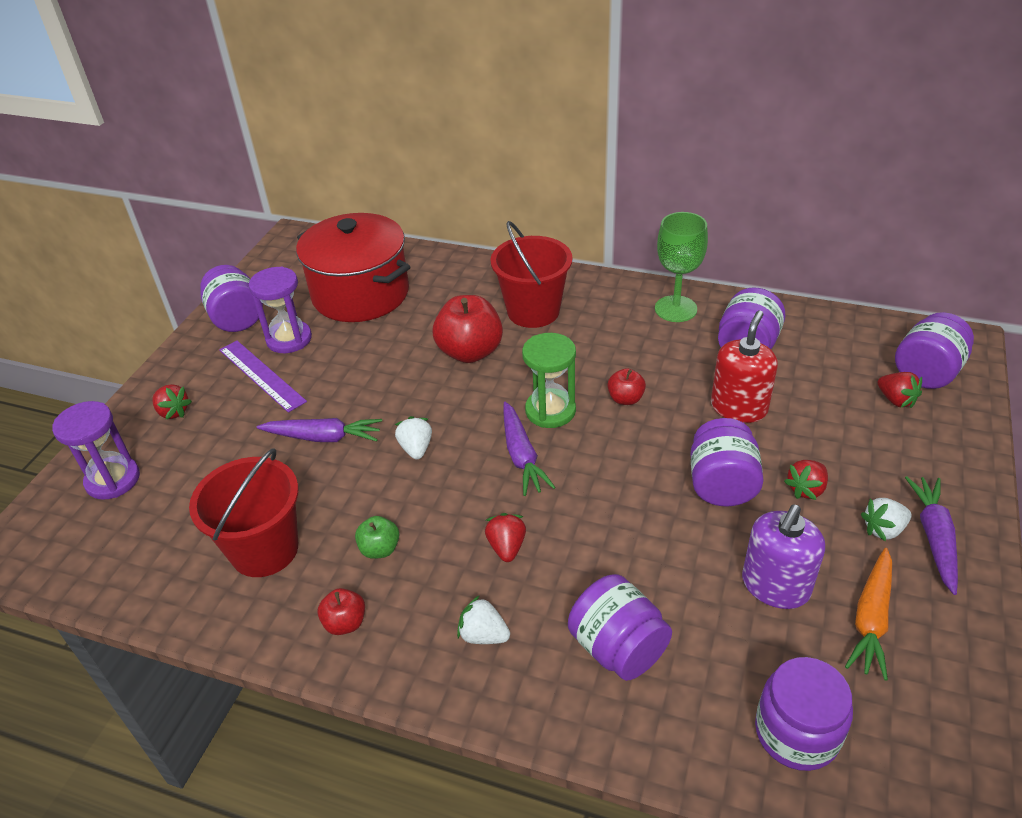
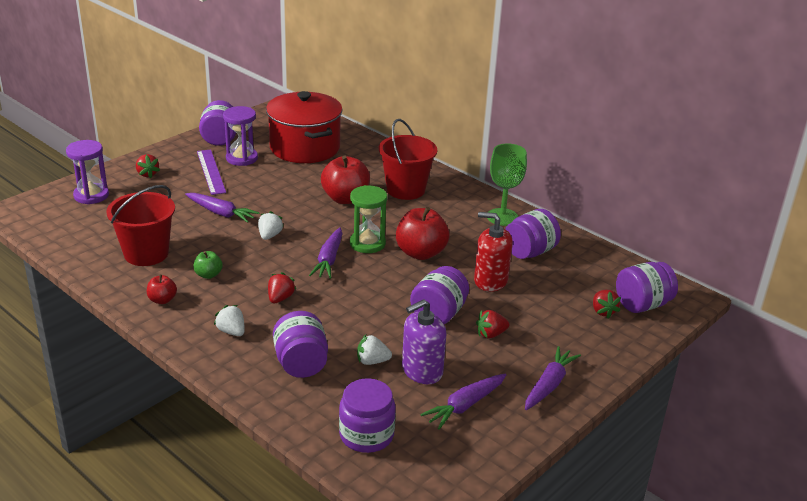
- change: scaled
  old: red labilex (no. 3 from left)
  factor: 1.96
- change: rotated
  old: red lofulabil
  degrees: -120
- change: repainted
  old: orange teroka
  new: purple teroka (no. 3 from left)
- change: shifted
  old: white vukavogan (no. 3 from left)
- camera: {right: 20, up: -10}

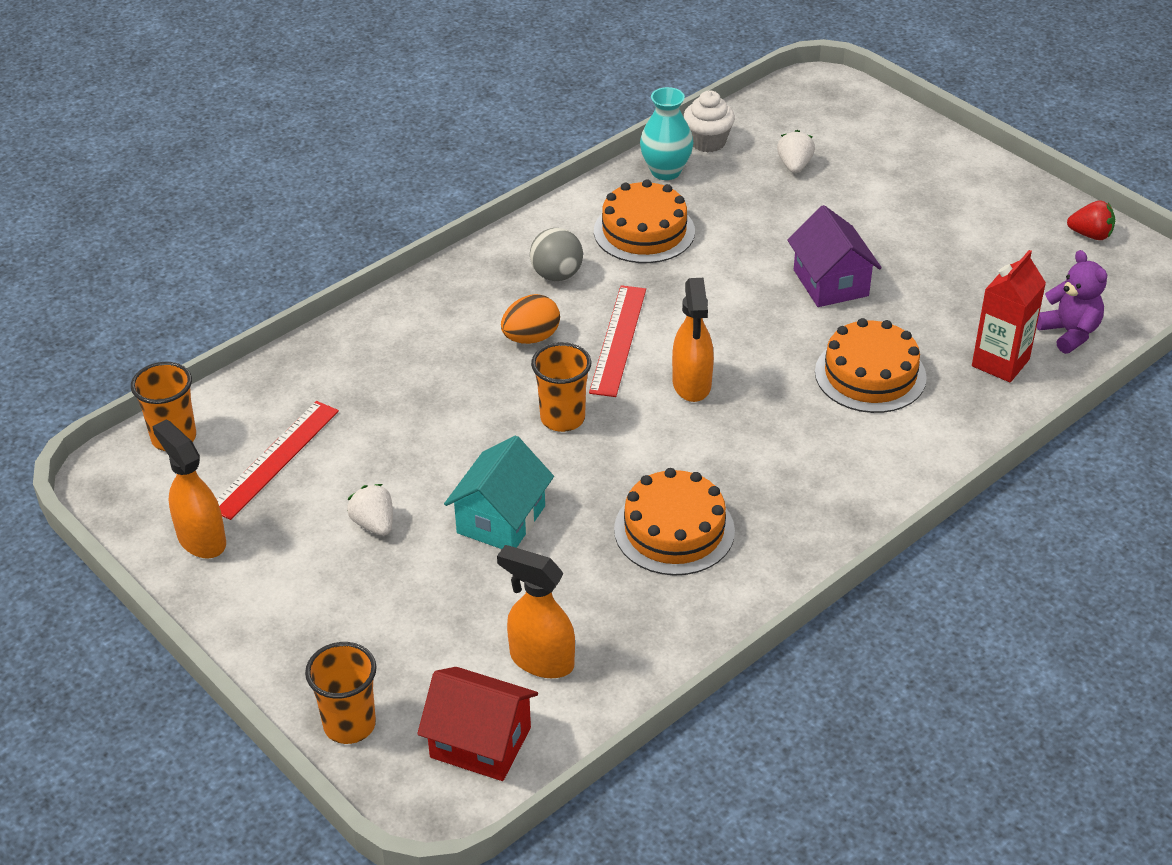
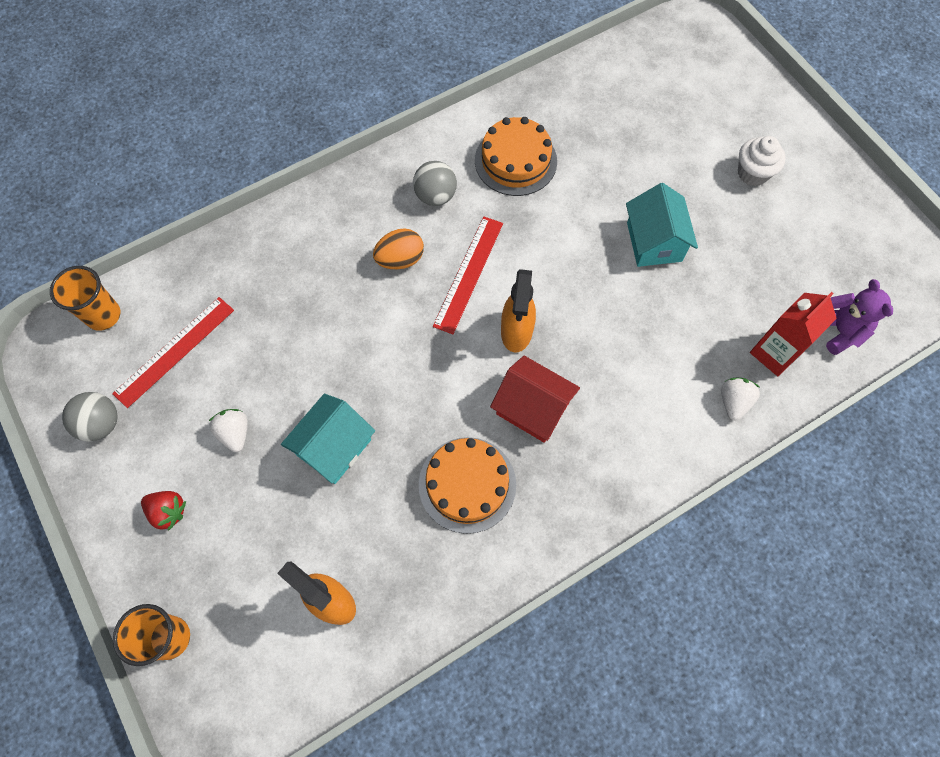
- change: swapped
  old: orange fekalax (no. 1 from left)
  new: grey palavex (no. 1 from left)
- change: shifted
  old: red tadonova
- change: gone
  old: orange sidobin (no. 3 from left)
- change: gone
  old: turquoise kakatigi
- change: shifted
  old: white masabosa
- change: shifted
  old: white vukavogan (no. 2 from left)
- change: repainted
  old: purple tadonova
  new: turquoise tadonova (no. 2 from left)
- change: gone
  old: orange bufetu (no. 3 from left)
- change: shifted
  old: red vukavogan
- camera: {right: 10, up: 25}

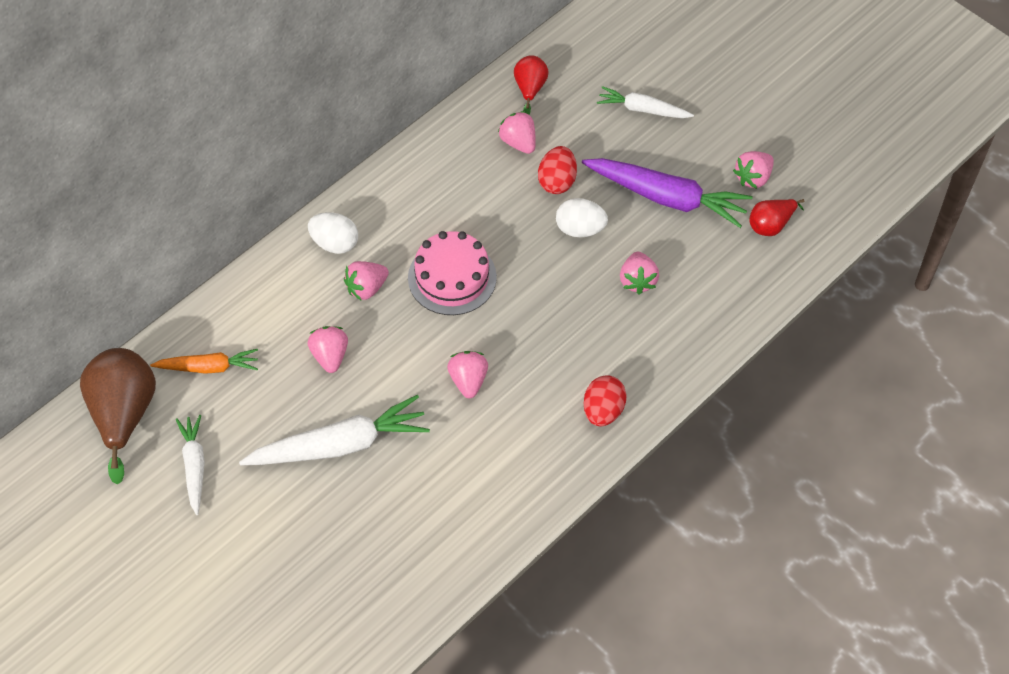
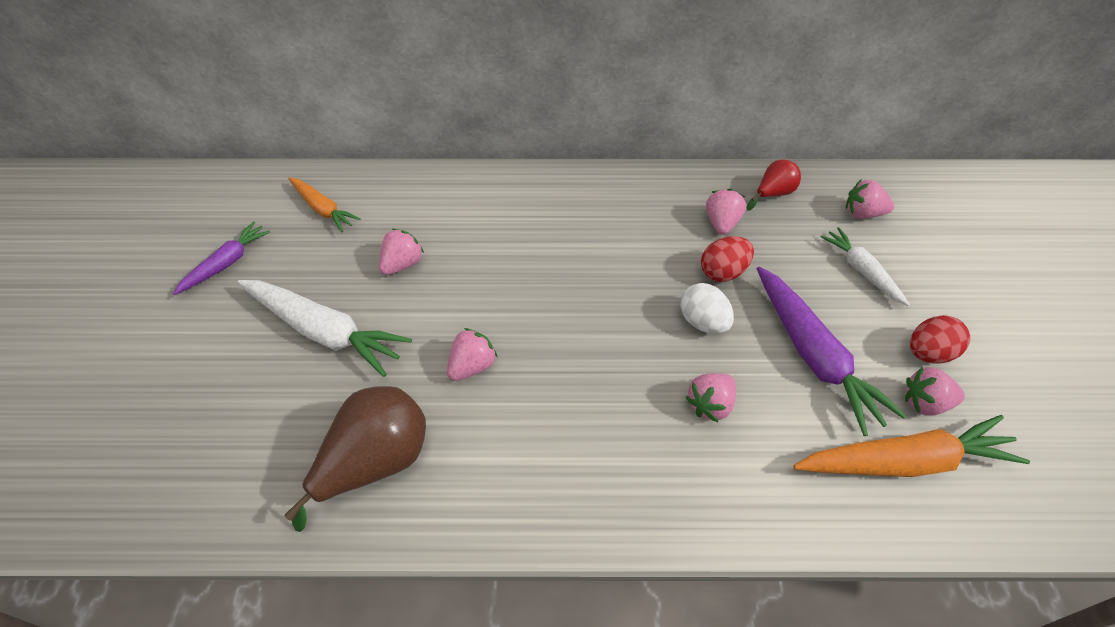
- change: shifted
  old: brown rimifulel
- change: repainted
  old: white teroka (no. 1 from left)
  new: purple teroka (no. 1 from left)
- change: gone
  old: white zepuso (no. 1 from left)
- change: shifted
  old: pink vukavogan (no. 2 from left in the first image)
  new: pink vukavogan (no. 5 from left)
- change: gone
  old: pink bufetu
- change: shifted
  old: red zepuso (no. 2 from left)
- change: swapped
  old: red rimifulel (no. 2 from left)
  new: orange teroka (no. 2 from left)
- camera: {right: 45, up: -5}

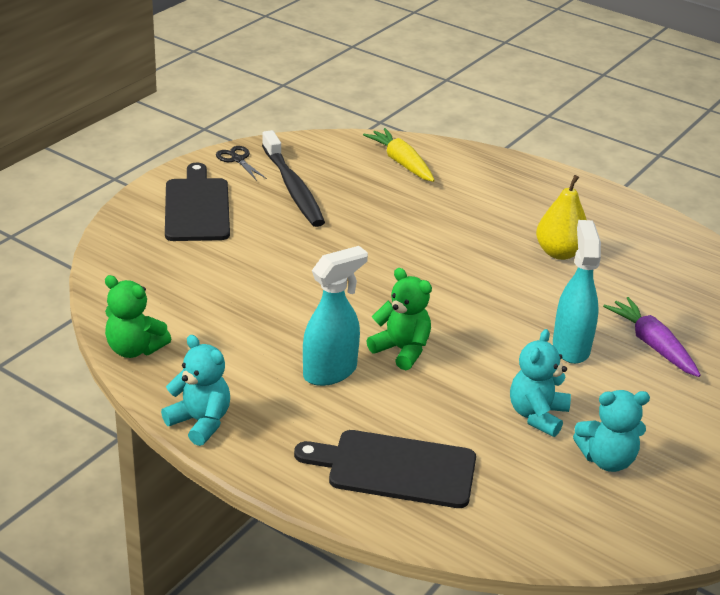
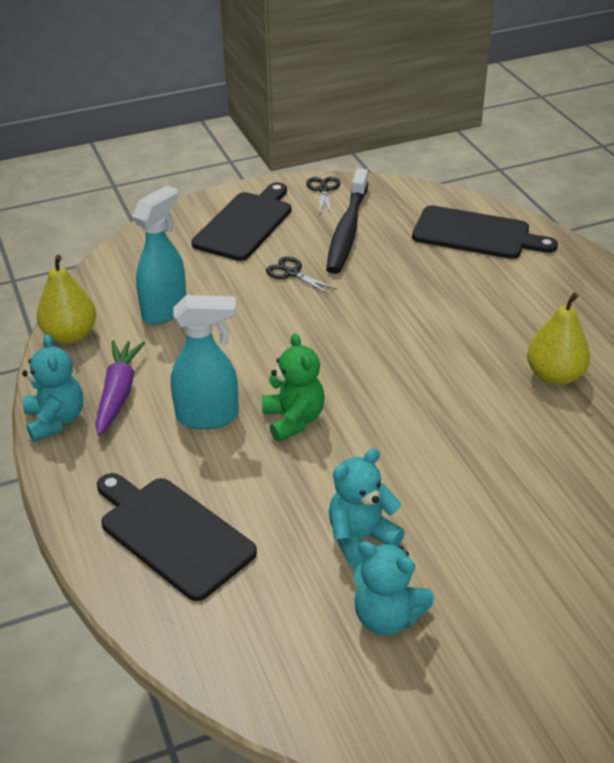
- change: swapped
  old: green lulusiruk (no. 1 from left)
  new: yellow rimifulel (no. 1 from left)
- change: swapped
  old: yellow teroka
  new: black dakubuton (no. 3 from left)
- change: shifted
  old: turquoise fekalax (no. 2 from left in the first image)
  new: turquoise fekalax (no. 1 from left)
- change: shifted
  old: purple teroka
- change: new
  new: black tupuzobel (no. 1 from left)
- camera: {right: 35, up: 5}

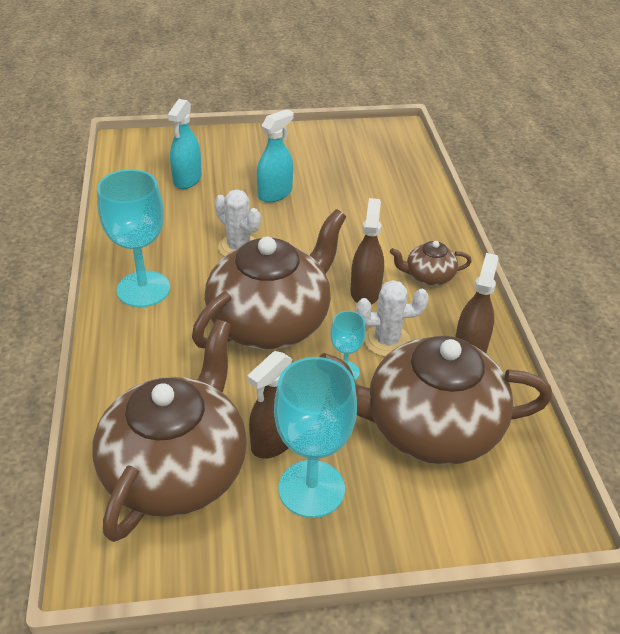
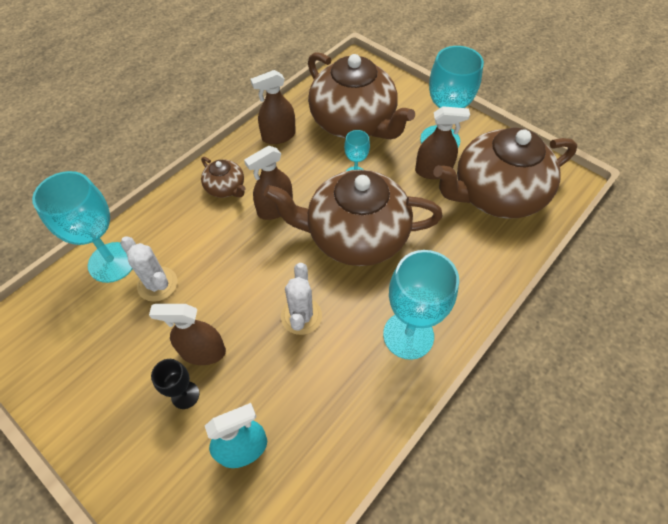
- change: repainted
  old: turquoise fekalax (no. 2 from left)
  new: brown fekalax (no. 1 from left)
- change: shifted
  old: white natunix (no. 2 from left in the first image)
  new: white natunix (no. 1 from left)
- change: new
  new: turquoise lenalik (no. 1 from left)
- change: new
  new: black lenalik
- camera: {right: -130, up: 15}

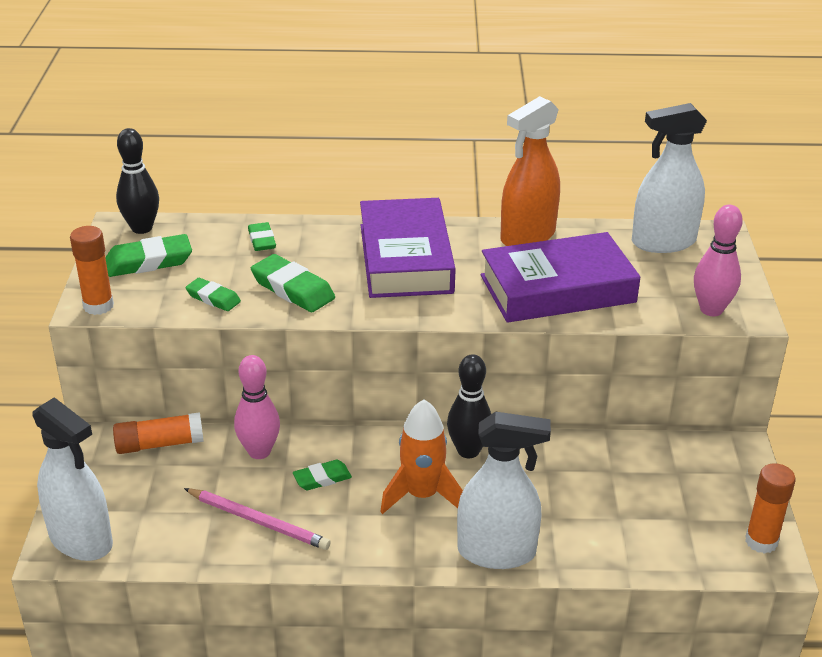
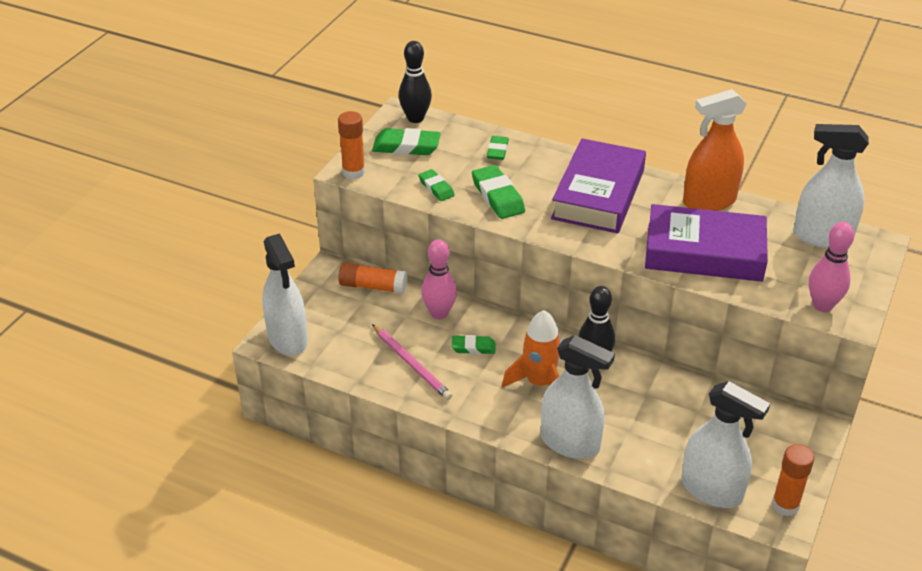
- change: new
  new: white fekalax (no. 3 from left)
- camera: {right: 25, up: 5}

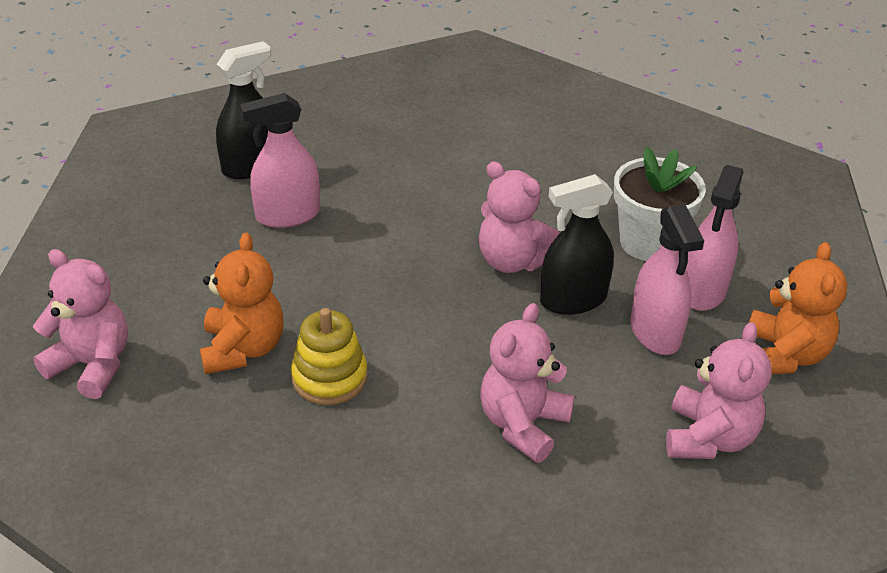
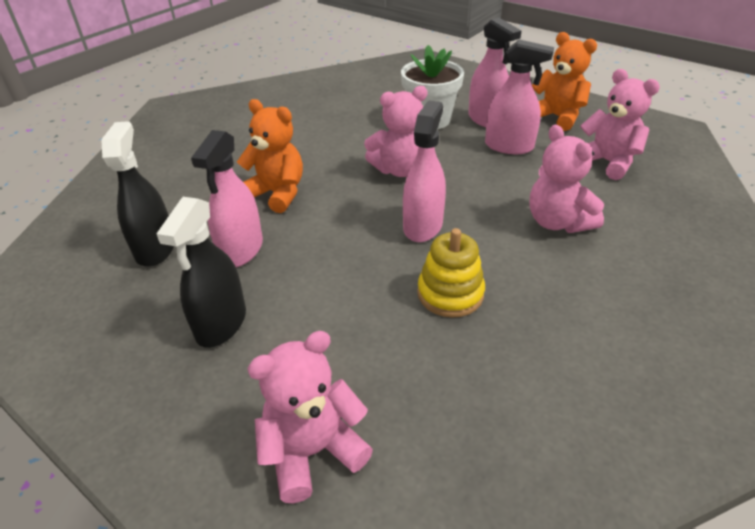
- change: shifted
  old: orange lulusiruk (no. 1 from left)
- change: shifted
  old: black fekalax (no. 2 from left)
- change: new
  new: pink fekalax (no. 2 from left)
- camera: {right: -55, up: 0}

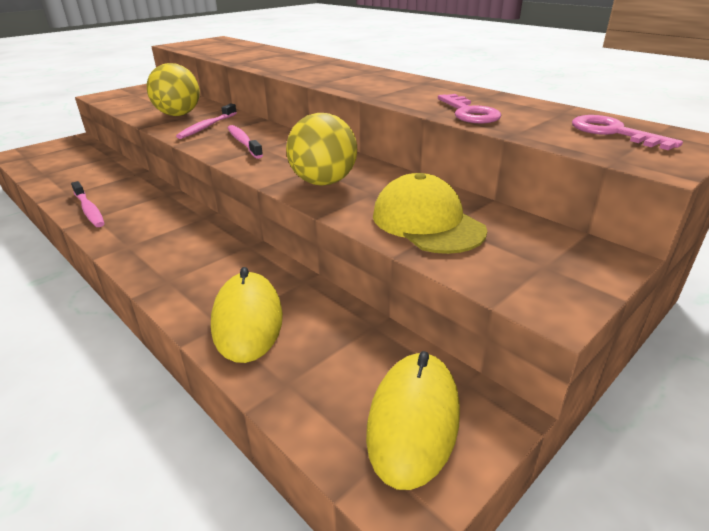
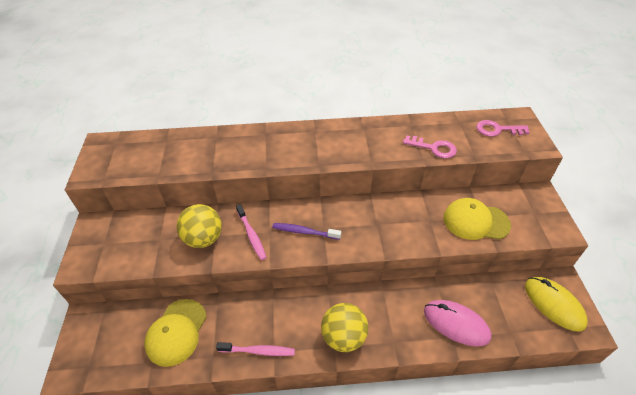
- change: repainted
  old: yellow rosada (no. 1 from left)
  new: pink rosada
- change: repainted
  old: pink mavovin (no. 3 from left)
  new: purple mavovin
- change: shifted
  old: yellow palavex (no. 2 from left)
- change: new
  new: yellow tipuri (no. 1 from left)
- camera: {right: -50, up: 15}

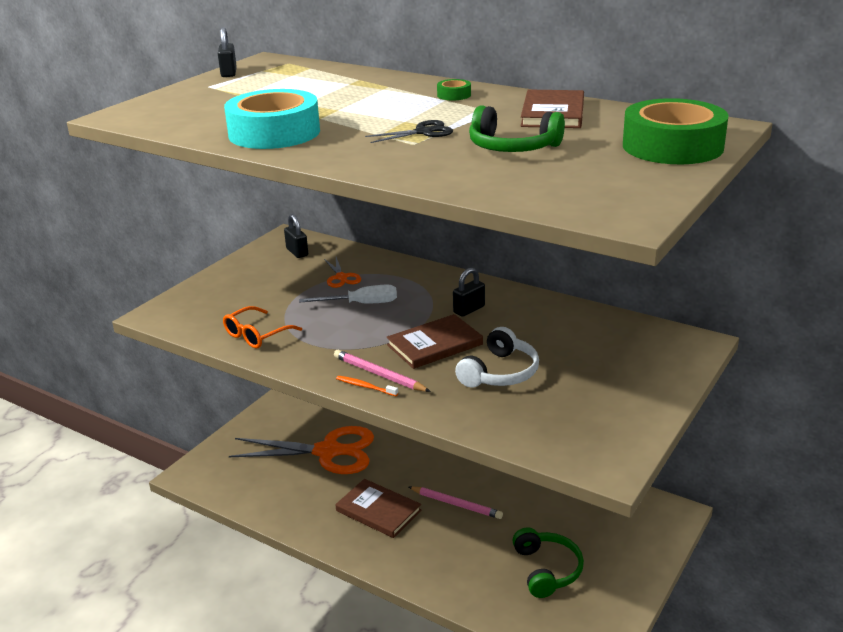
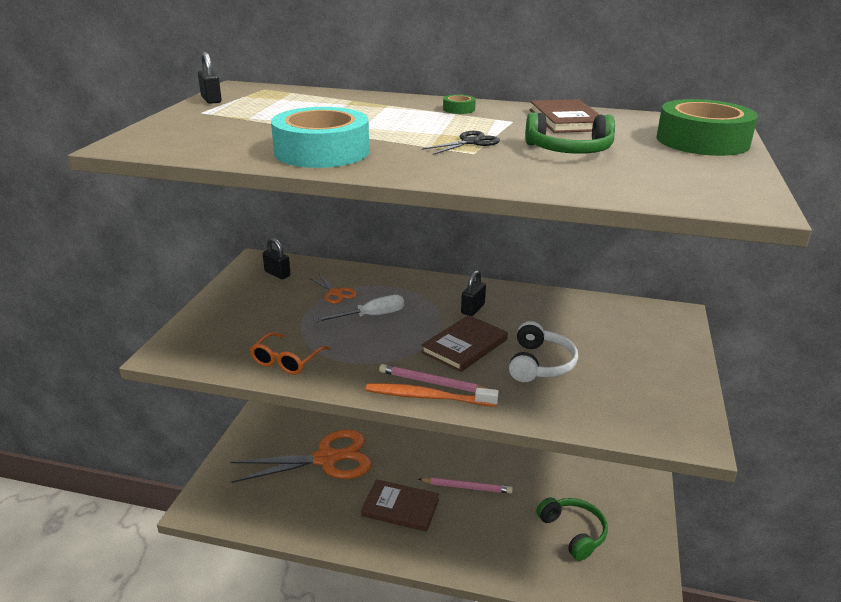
- change: scaled
  old: orange mavovin
  factor: 1.92
- camera: {right: -20, up: 0}

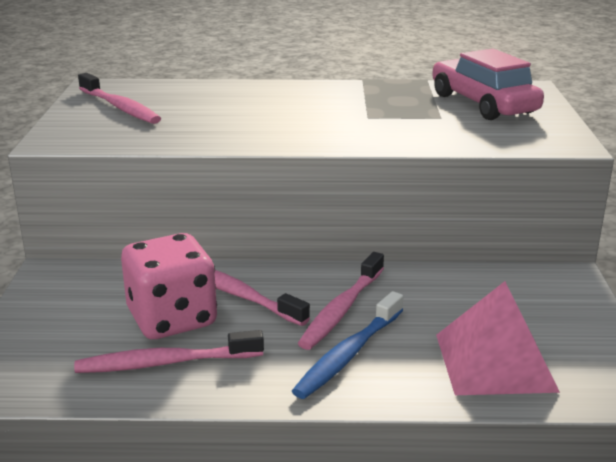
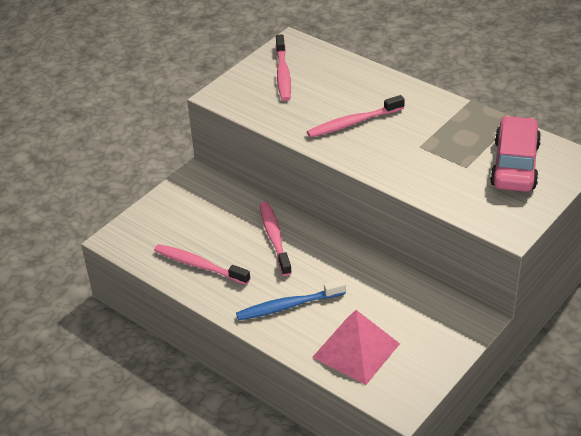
- change: gone
  old: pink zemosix
- change: shifted
  old: pink mavovin (no. 4 from left)
- camera: {right: 40, up: 15}

